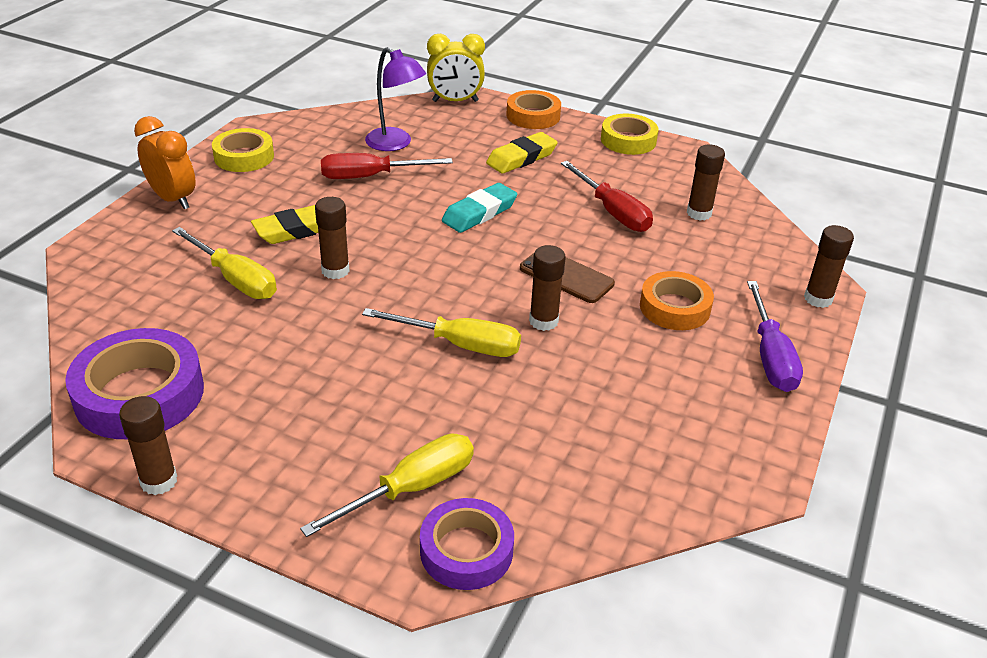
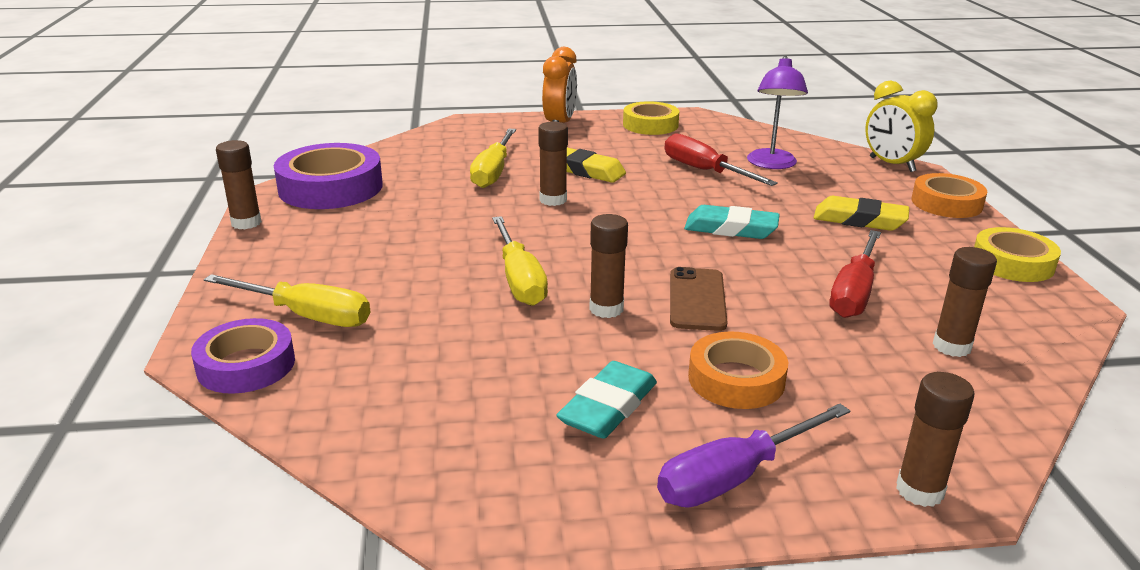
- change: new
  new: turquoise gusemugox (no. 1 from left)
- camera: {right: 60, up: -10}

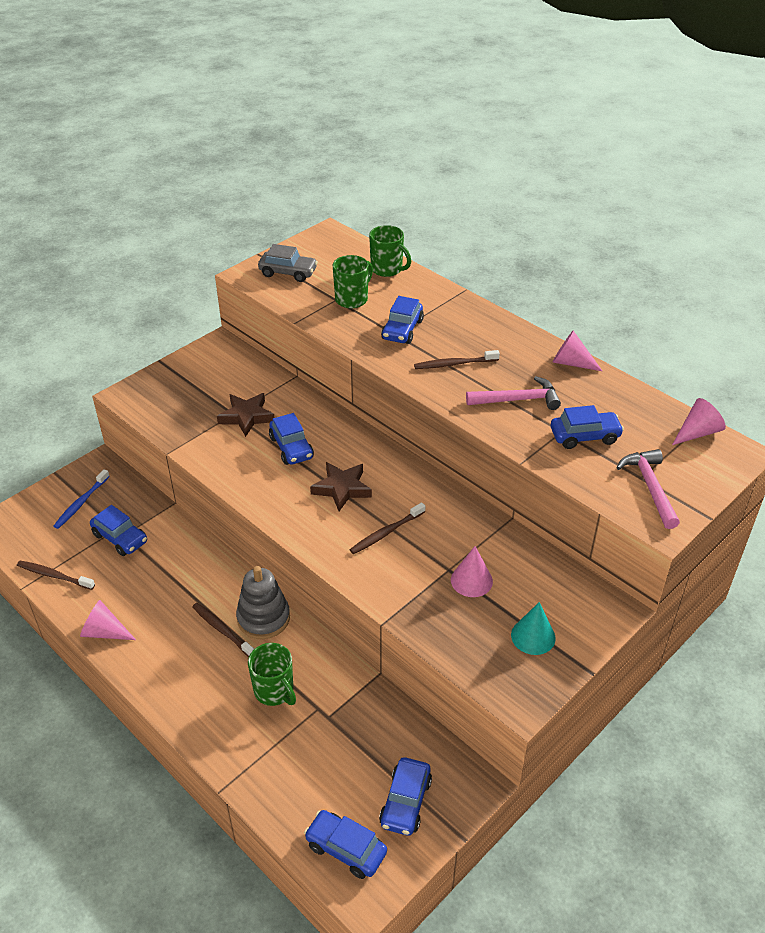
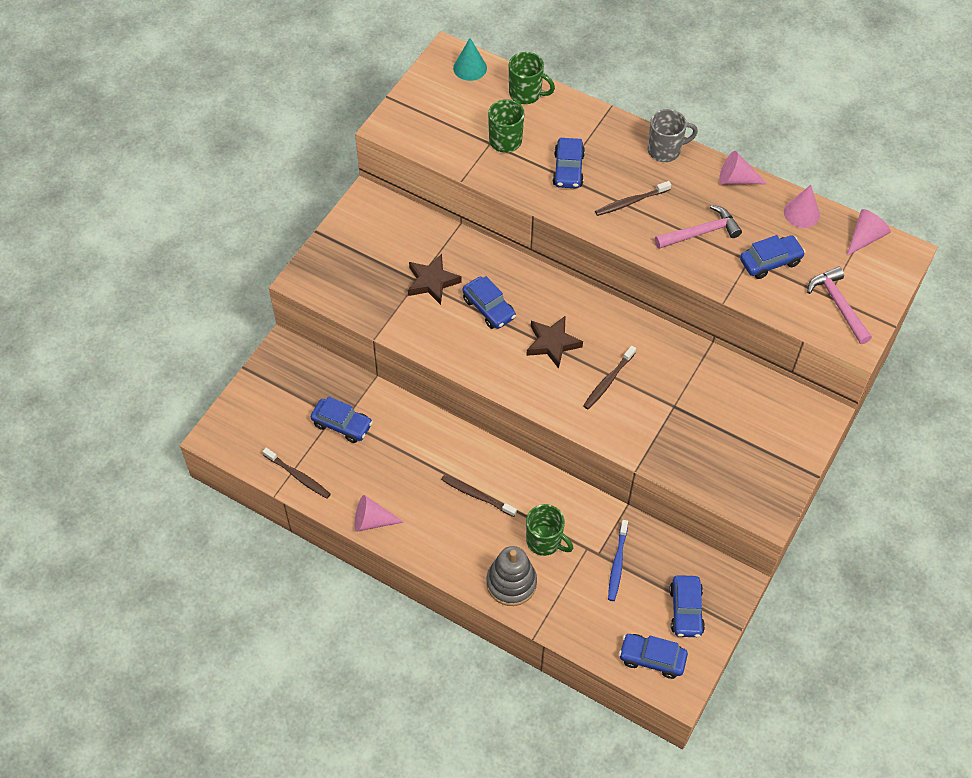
- change: rotated
  old: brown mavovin (no. 1 from left)
  degrees: -150
- change: shifted
  old: blue mavovin
- change: shifted
  old: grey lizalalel
- change: gone
  old: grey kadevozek
- change: shifted
  old: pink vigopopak (no. 2 from left in the first image)
  new: pink vigopopak (no. 3 from left)
- change: shifted
  old: turquoise vigopopak
- change: new
  new: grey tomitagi
- camera: {right: -15, up: 15}

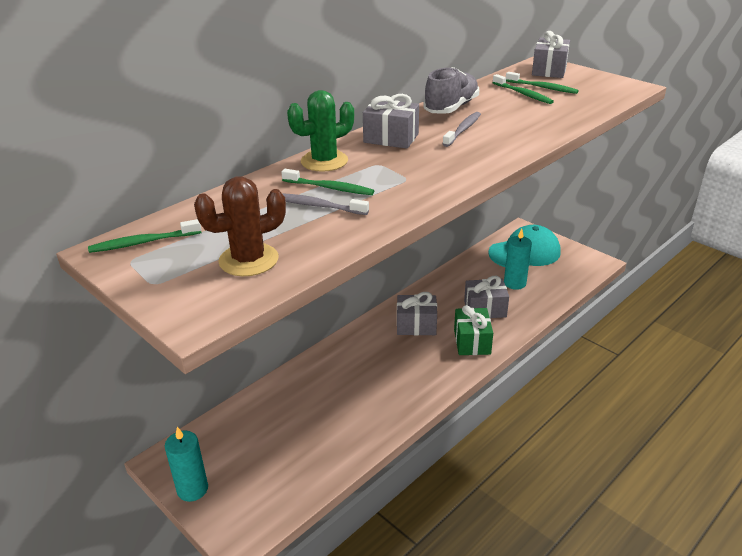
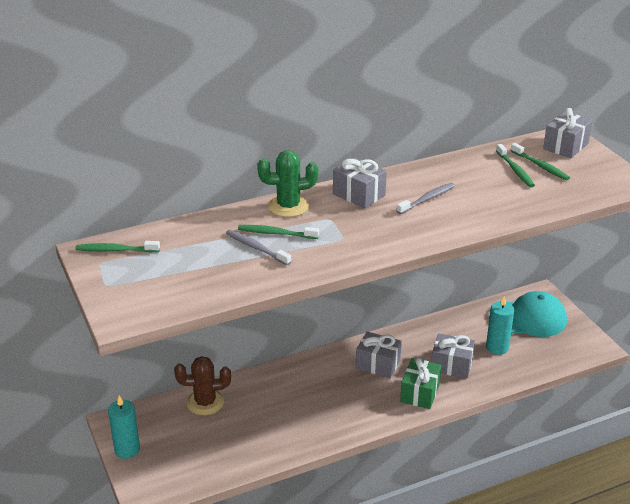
- change: shifted
  old: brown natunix
- change: rotated
  old: green mavovin (no. 2 from left)
  degrees: 150
- change: gone
  old: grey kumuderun
- camera: {right: 20, up: 0}

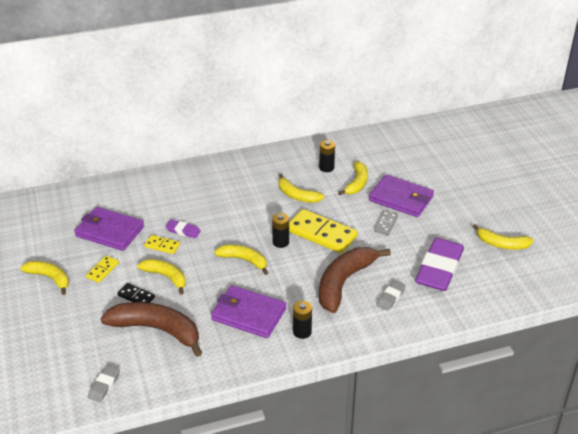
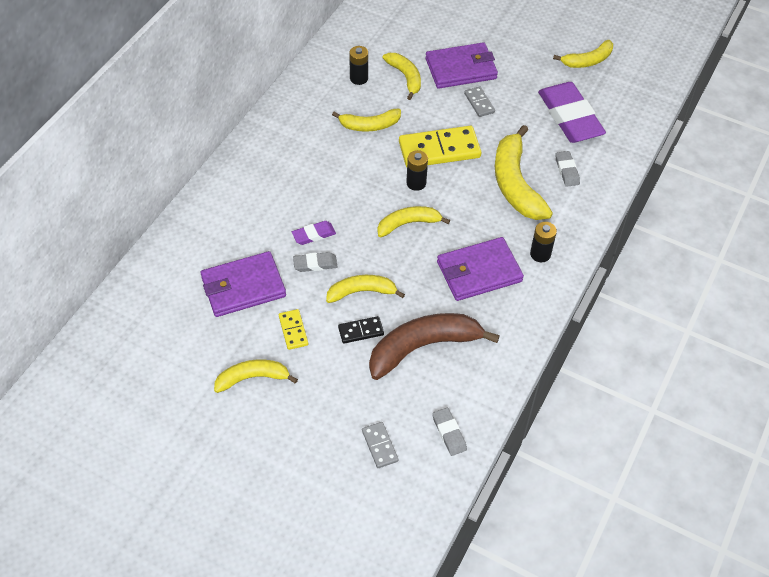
- change: swapped
  old: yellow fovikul (no. 2 from left)
  new: grey gusemugox (no. 1 from left)
- change: repainted
  old: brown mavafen (no. 2 from left)
  new: yellow mavafen (no. 6 from left)
- change: new
  new: grey fovikul (no. 1 from left)
- camera: {right: -45, up: 15}

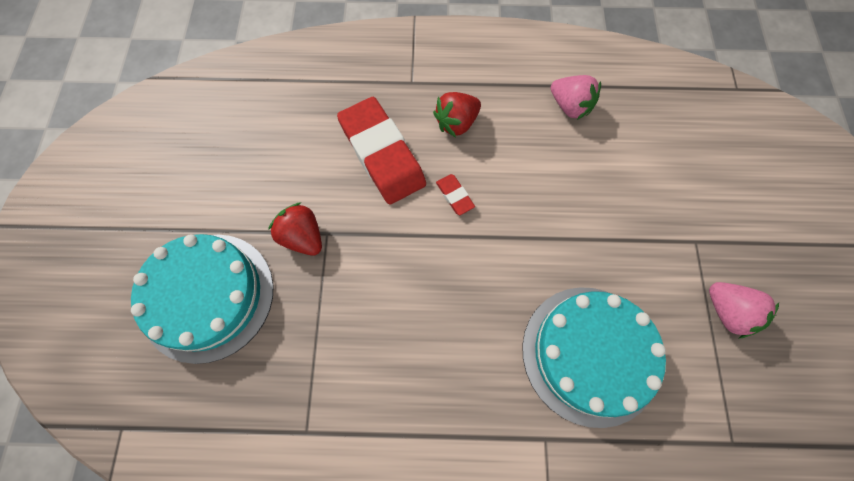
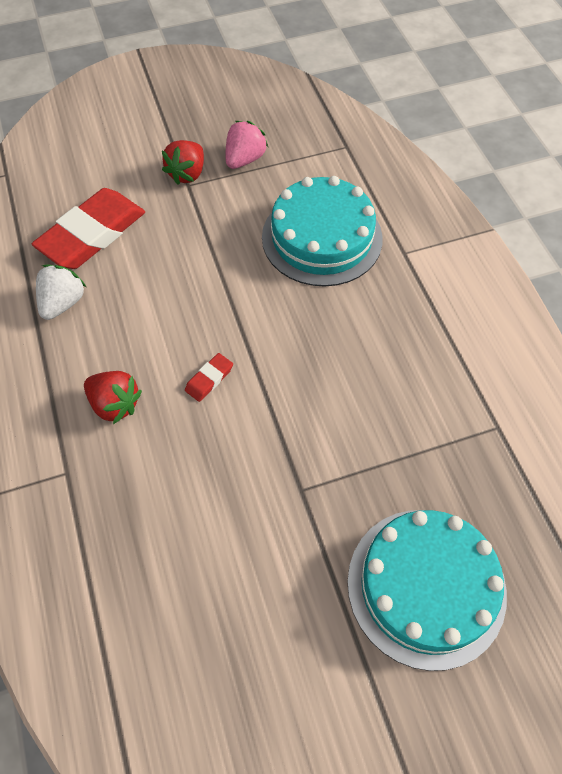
- change: shifted
  old: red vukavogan (no. 1 from left in the first image)
  new: red vukavogan (no. 2 from left)
- change: shifted
  old: red gusemugox (no. 1 from left)
- change: repainted
  old: pink vukavogan (no. 1 from left)
  new: white vukavogan
- camera: {right: -110, up: -10}

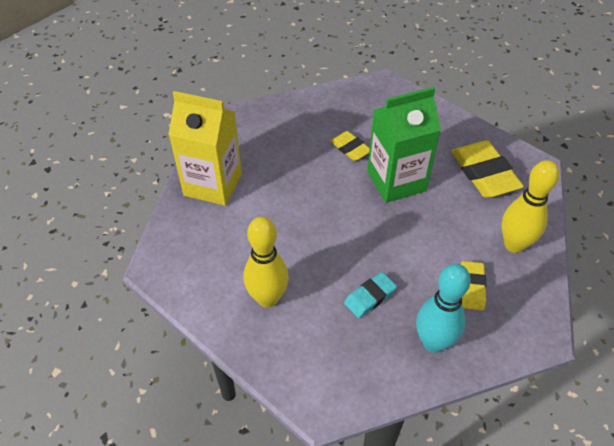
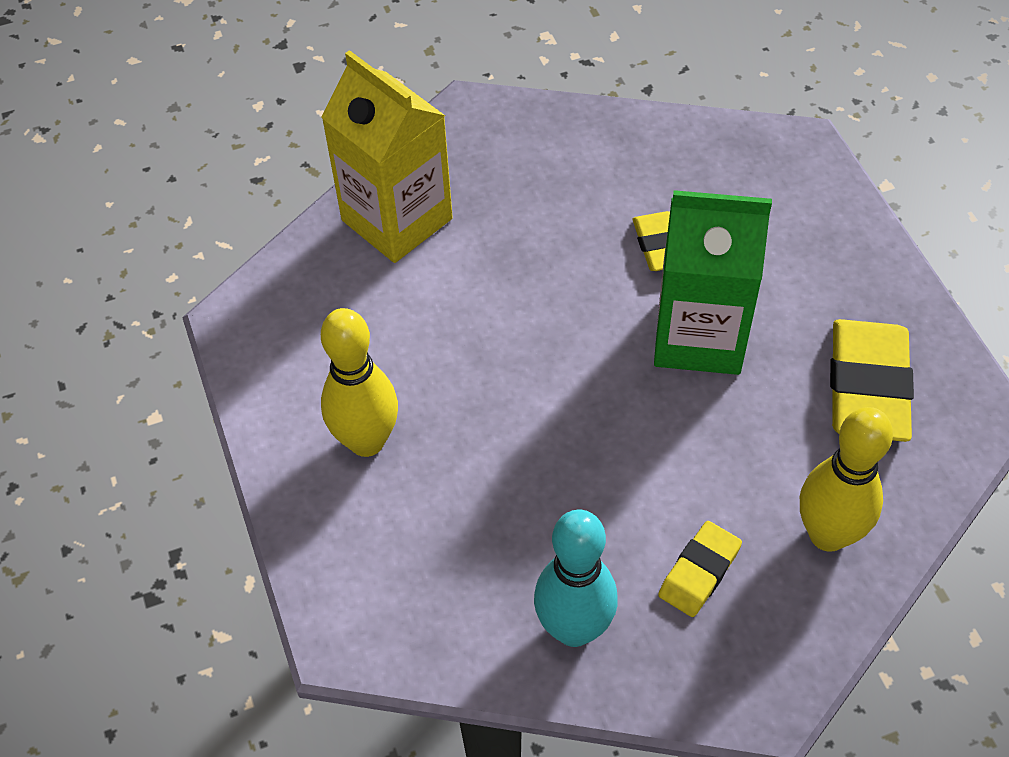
- change: gone
  old: turquoise gusemugox
- camera: {right: 30, up: 5}

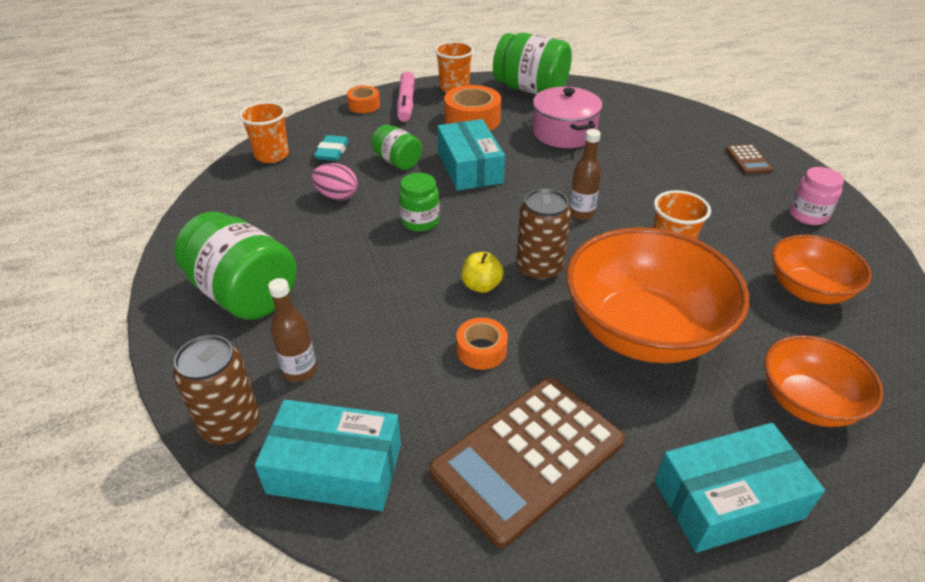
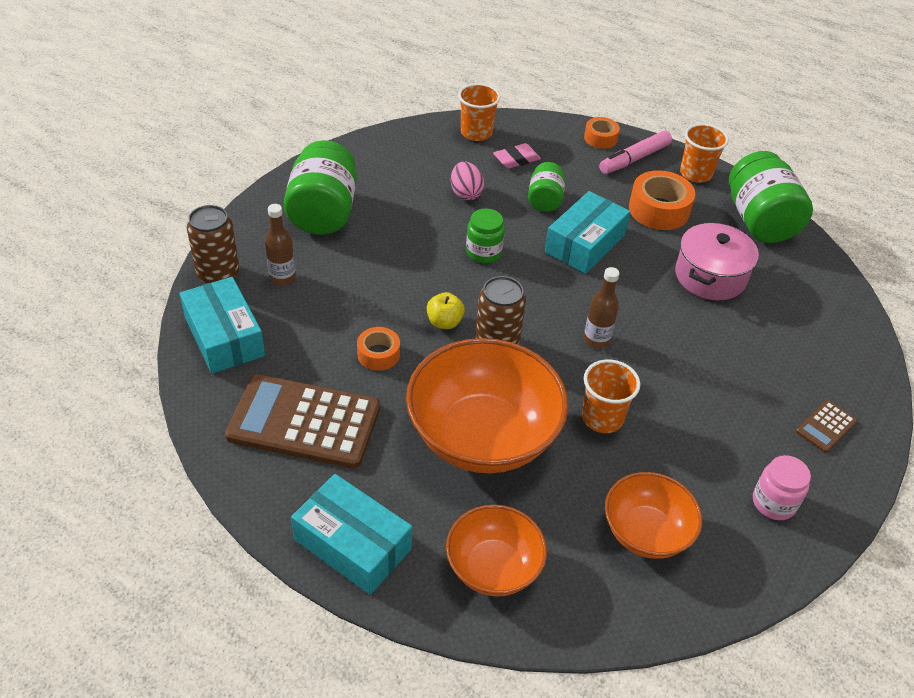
- change: repainted
  old: turquoise gusemugox
  new: pink gusemugox
- camera: {right: 50, up: 5}

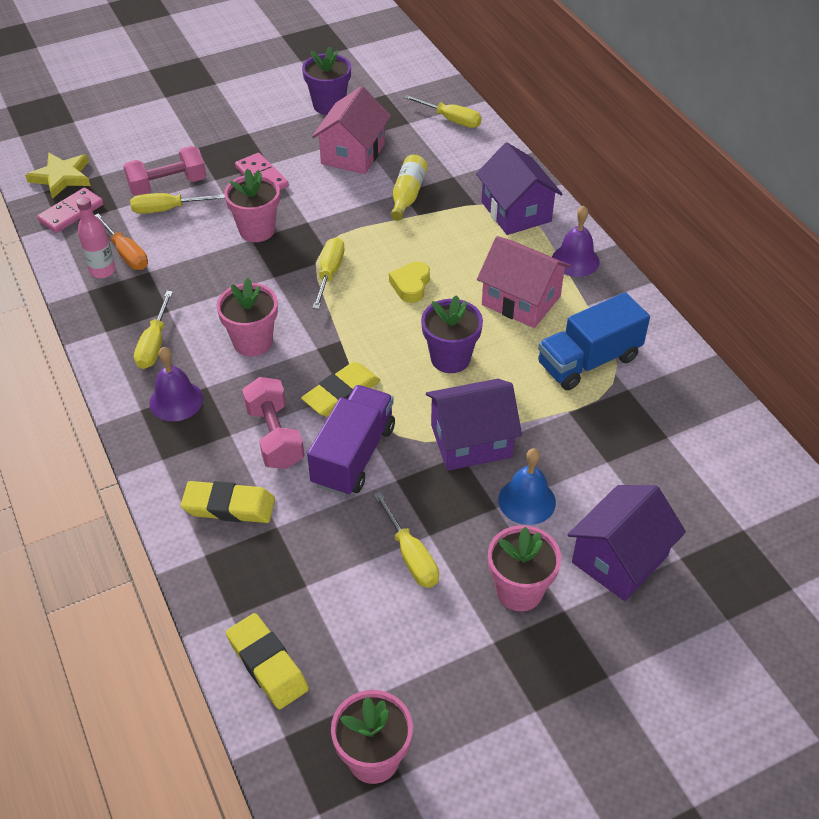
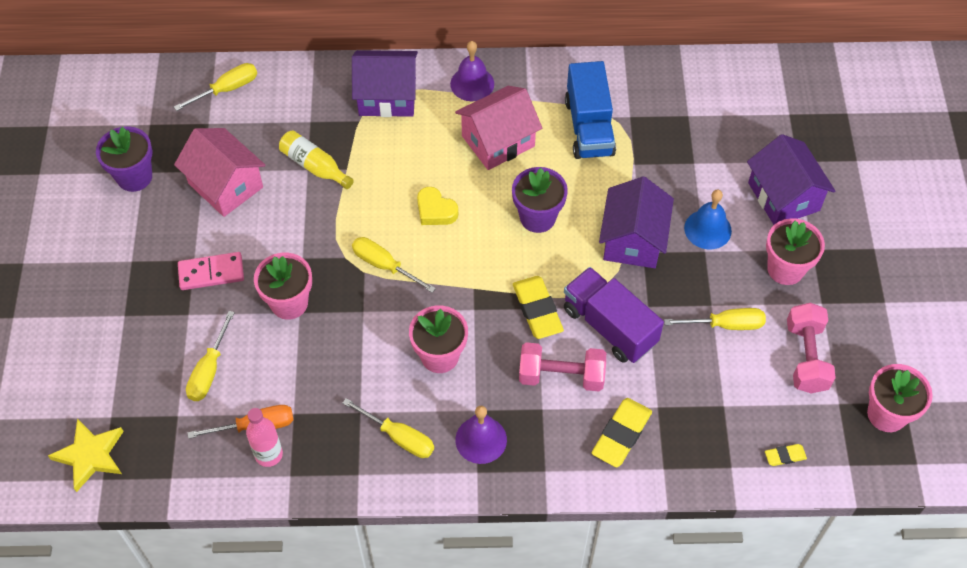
- change: gone
  old: pink fovikul (no. 1 from left)
- change: shifted
  old: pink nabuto (no. 1 from left in the first image)
  new: pink nabuto (no. 2 from left)
- change: scaled
  old: yellow gusemugox (no. 2 from left in the first image)
  factor: 0.52
- camera: {right: -65, up: 10}

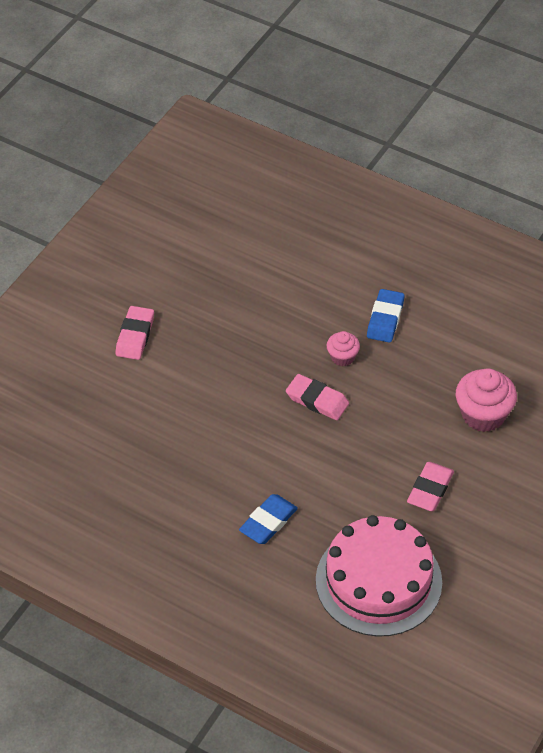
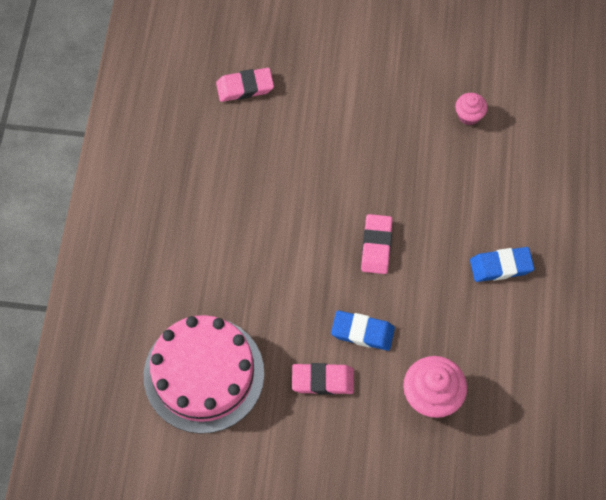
- change: shifted
  old: pink gusemugox (no. 1 from left)
- change: shifted
  old: blue gusemugox (no. 1 from left)
- change: shifted
  old: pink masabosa (no. 1 from left in the first image)
  new: pink masabosa (no. 2 from left)
- camera: {right: 65, up: 15}

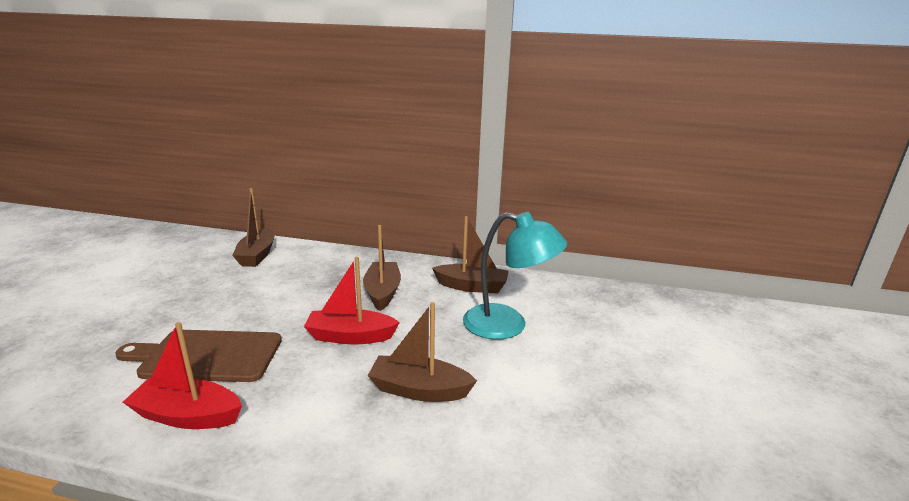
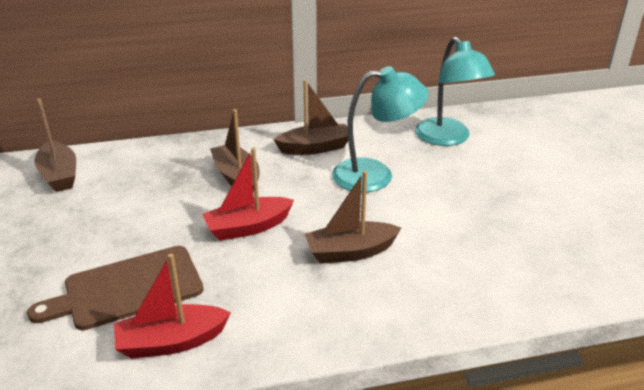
- change: new
  new: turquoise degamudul (no. 2 from left)
- camera: {right: -25, up: 10}

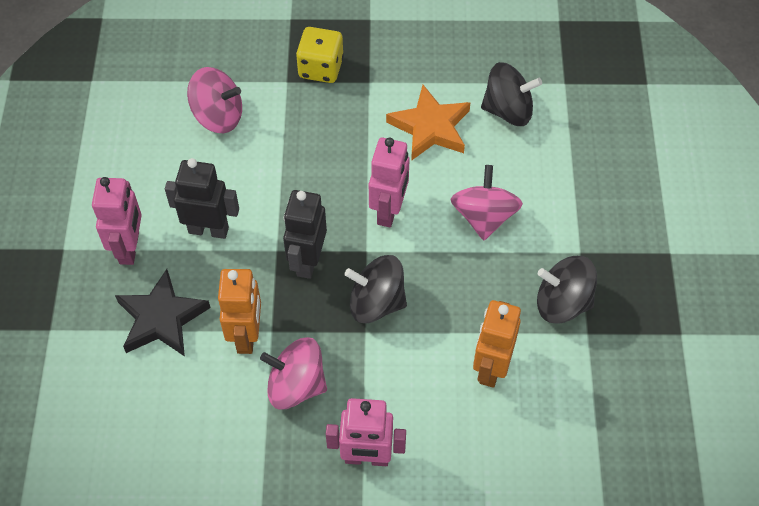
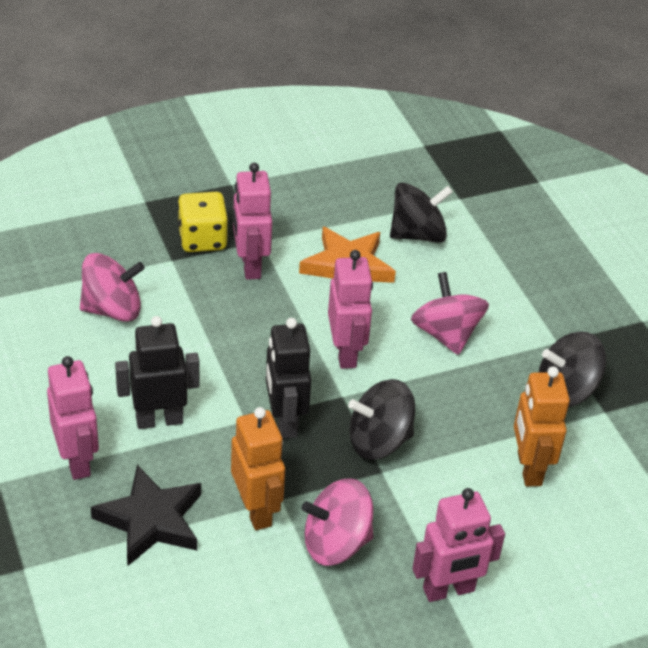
- change: new
  new: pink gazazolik (no. 2 from left)
- camera: {right: -25, up: -15}

